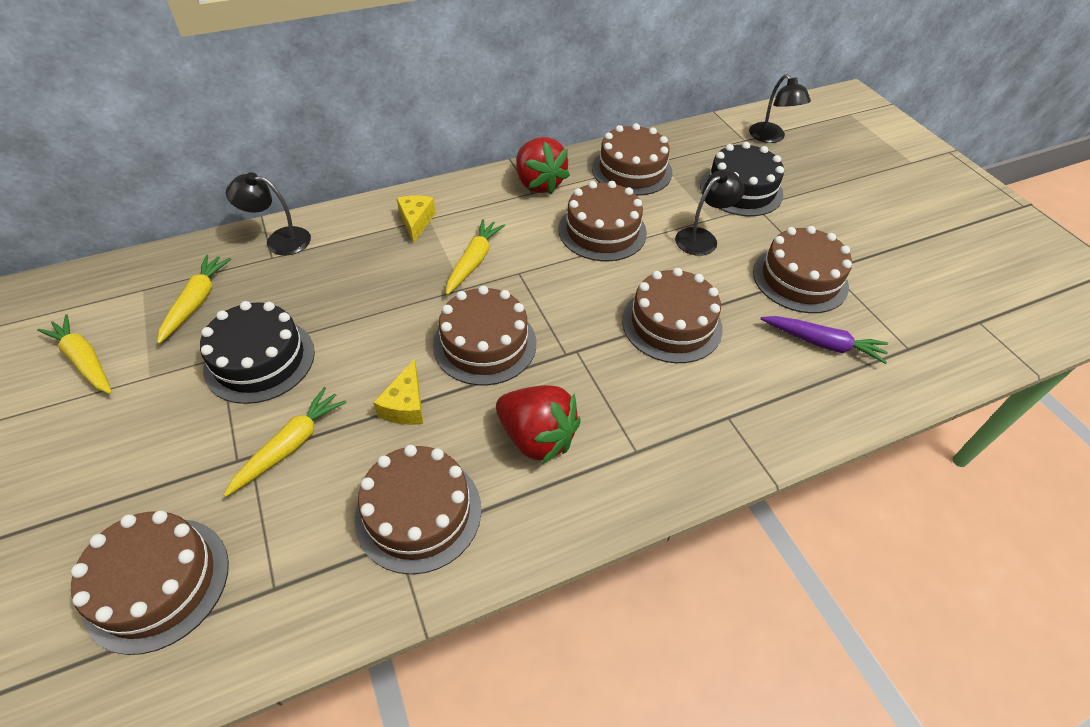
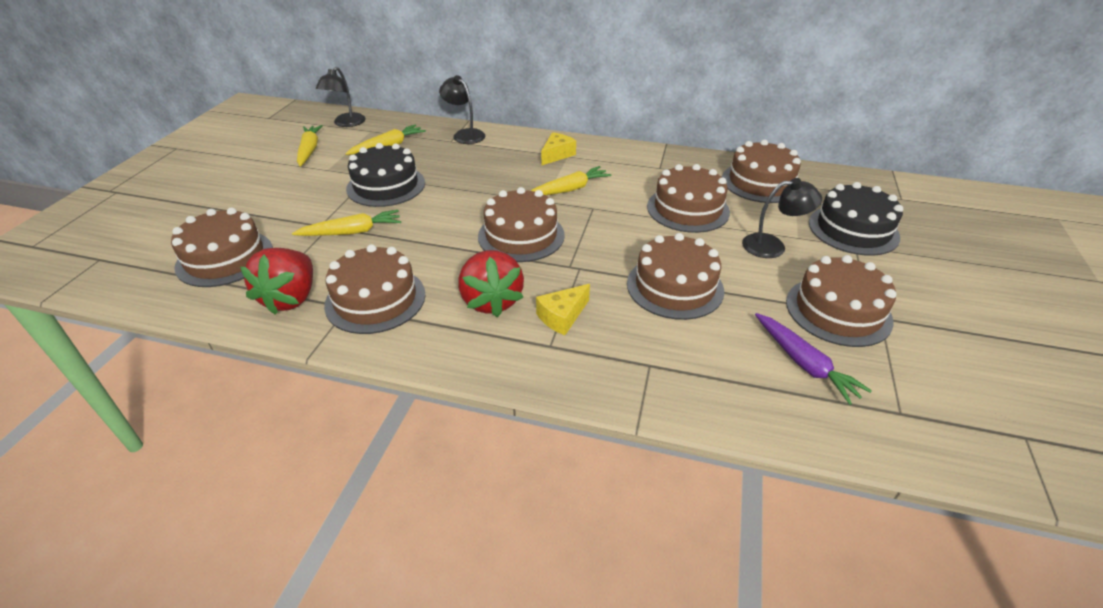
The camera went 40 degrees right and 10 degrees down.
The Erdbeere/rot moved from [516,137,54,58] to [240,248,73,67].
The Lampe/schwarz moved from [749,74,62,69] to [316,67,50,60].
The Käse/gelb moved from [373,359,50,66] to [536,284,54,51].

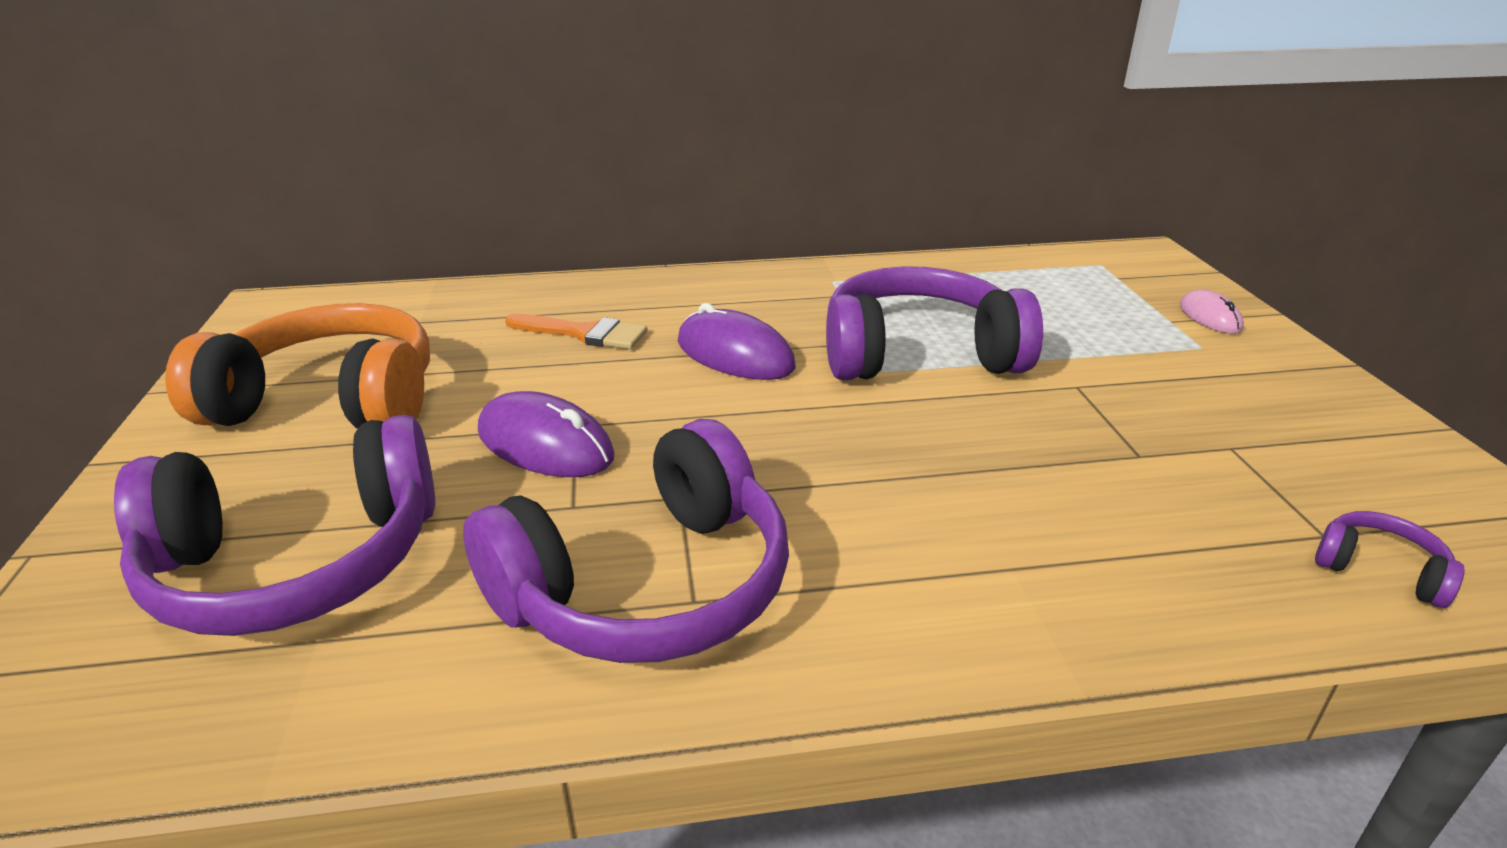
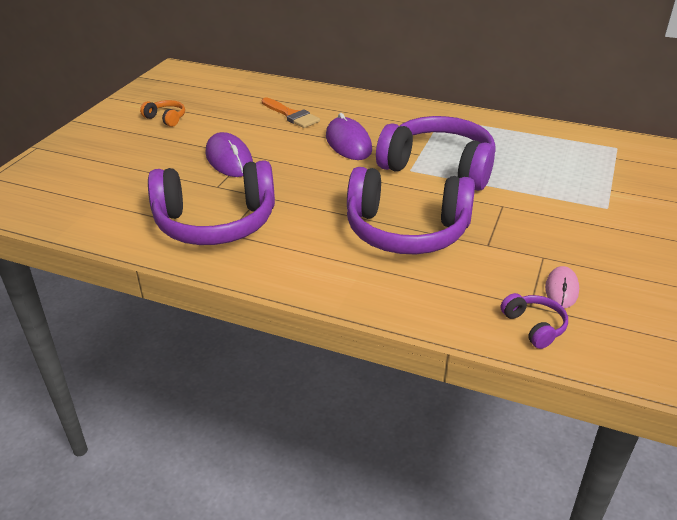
The camera went 30 degrees right and 5 degrees up.
The Kopfhörer/orange at [165,303,265,126] changed to 0.41 times the size.
The Kopfhörer/lila moved from [114,415,321,221] to [347,167,128,87].
The Computermaus/rosa moved from [1180,290,64,44] to [545,266,34,42].

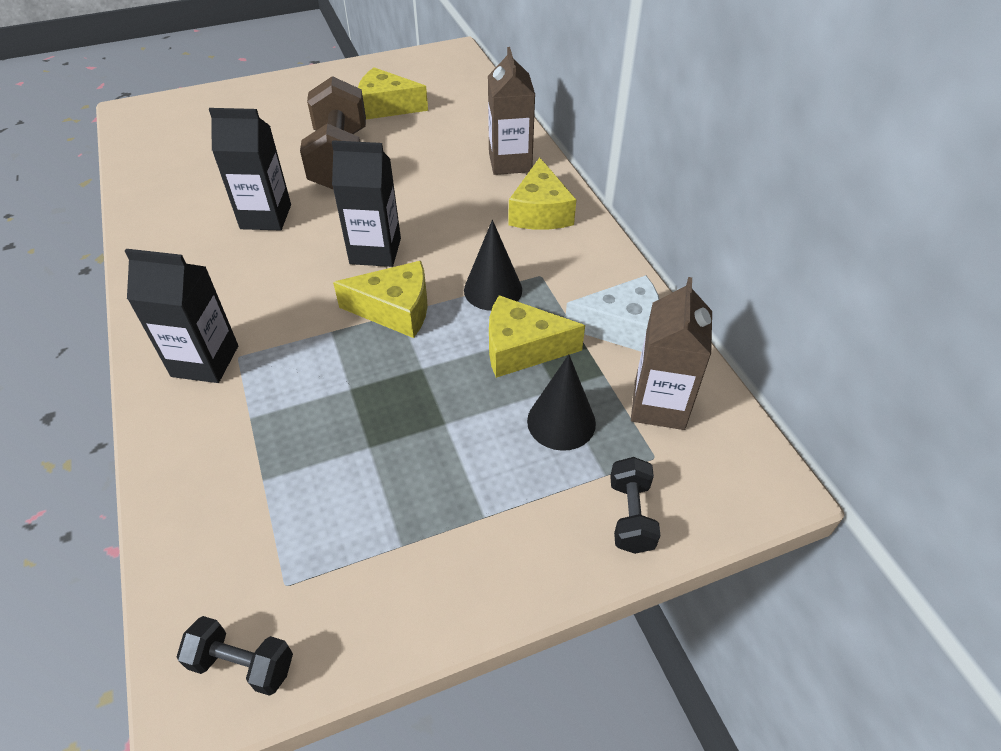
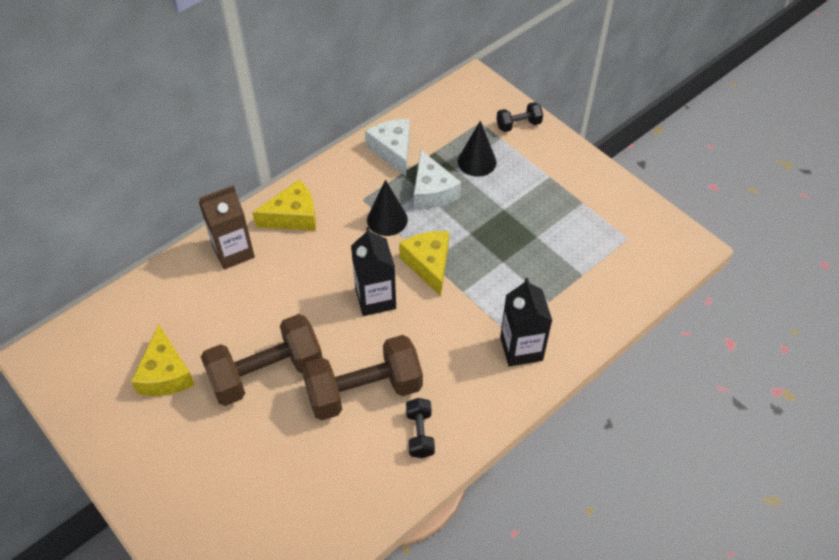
The camera went 110 degrees left and 5 degrees up.
The Getränkekarton/schwarz at [209,108,82,123] was replaced by the Hantel/braun at [302,335,121,85].
The Hantel/schwarz moved from [177,616,116,80] to [406,398,29,60].
The Käse/gelb at [489,295,96,83] became the Käse/weiß at [414,150,47,59].
The Getränkekarton/braun at [631,277,81,153] disappeared.

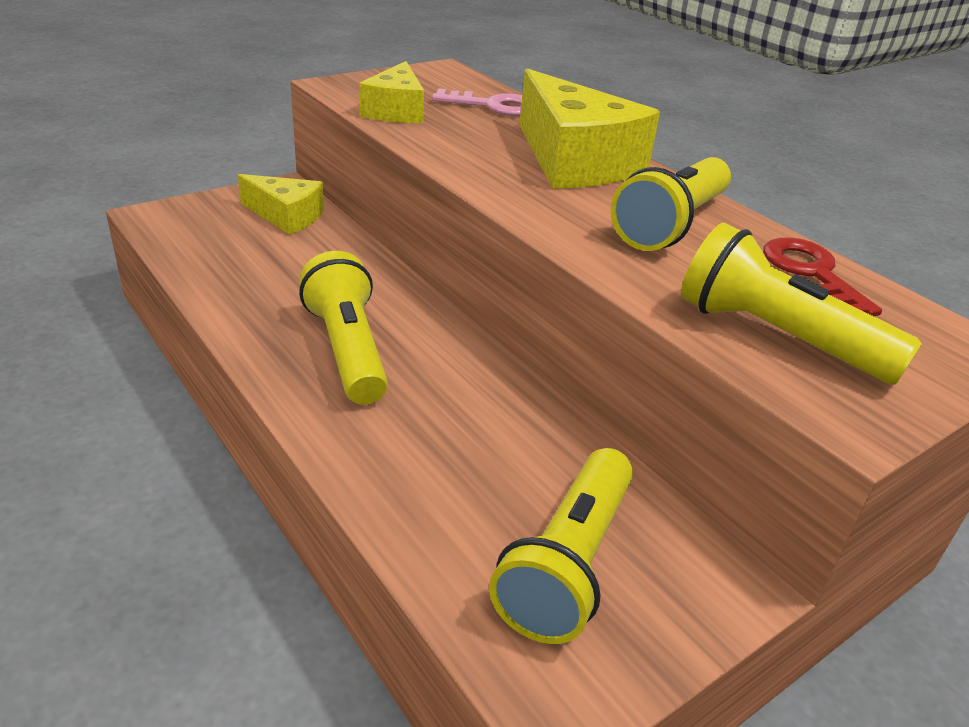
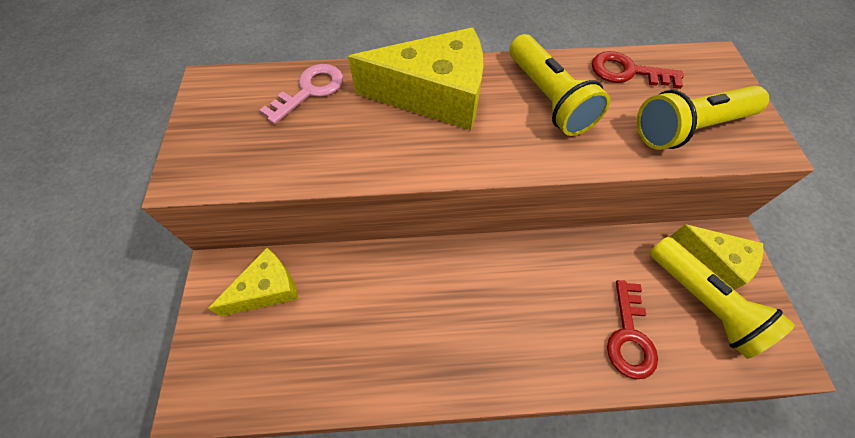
The camera went 55 degrees left and 25 degrees up.
The Schlüssel/rot at [607,280,51,99] appeared.
The Käse/gelb moved from [359,61,65,62] to [671,224,92,66].
The Taschenlampe/gelb at [299,251,89,154] disappeared.

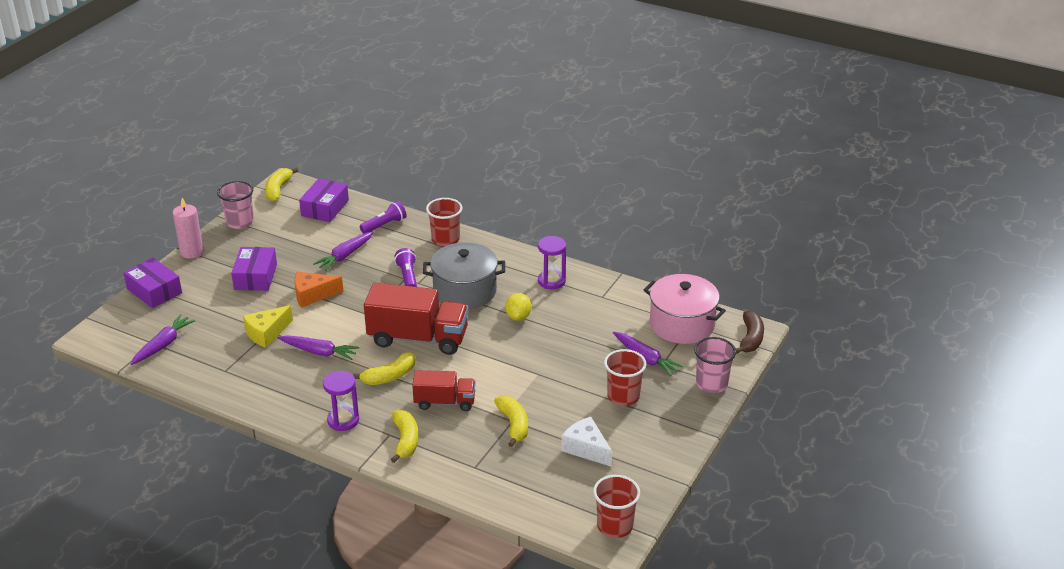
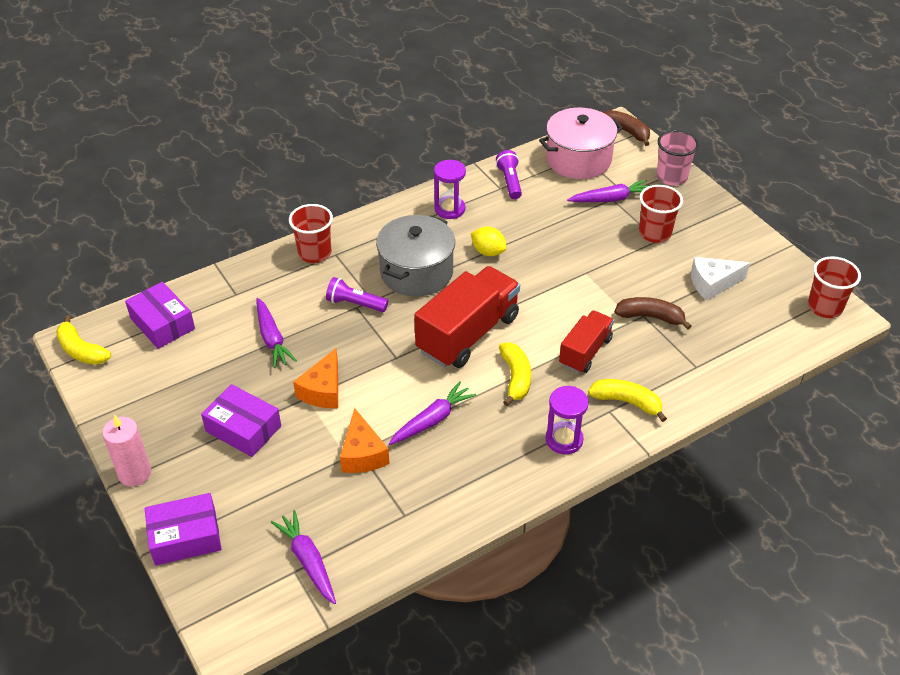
The camera went 60 degrees left and 10 degrees up.
The Käse/gelb at [243,305,50,43] became the Käse/orange at [340,408,49,65].
The Taschenlampe/lila moved from [360,201,46,33] to [496,150,26,49].
The Banane/gelb at [494,396,34,51] became the Banane/braun at [615,297,77,33].
The Becher/rosa at [217,181,37,48] disappeared.

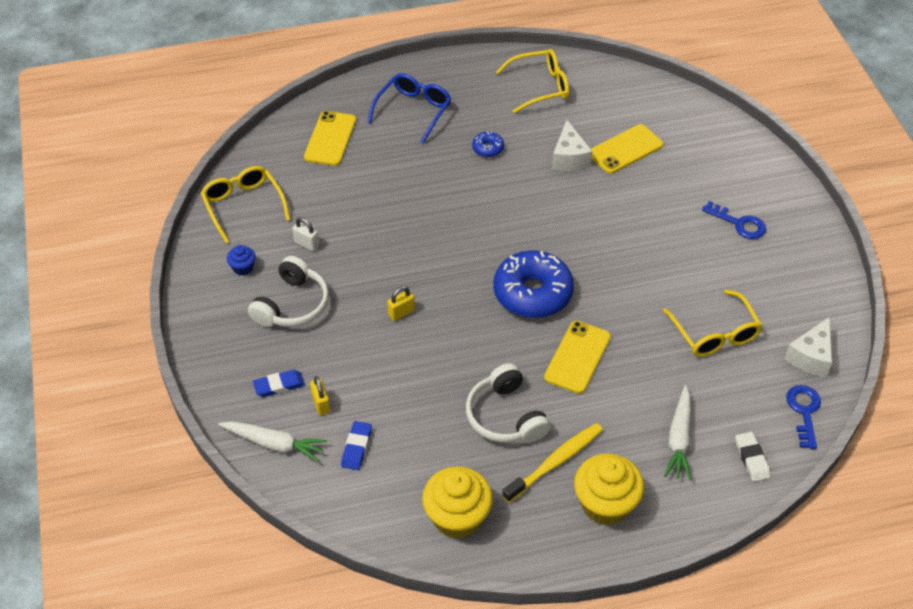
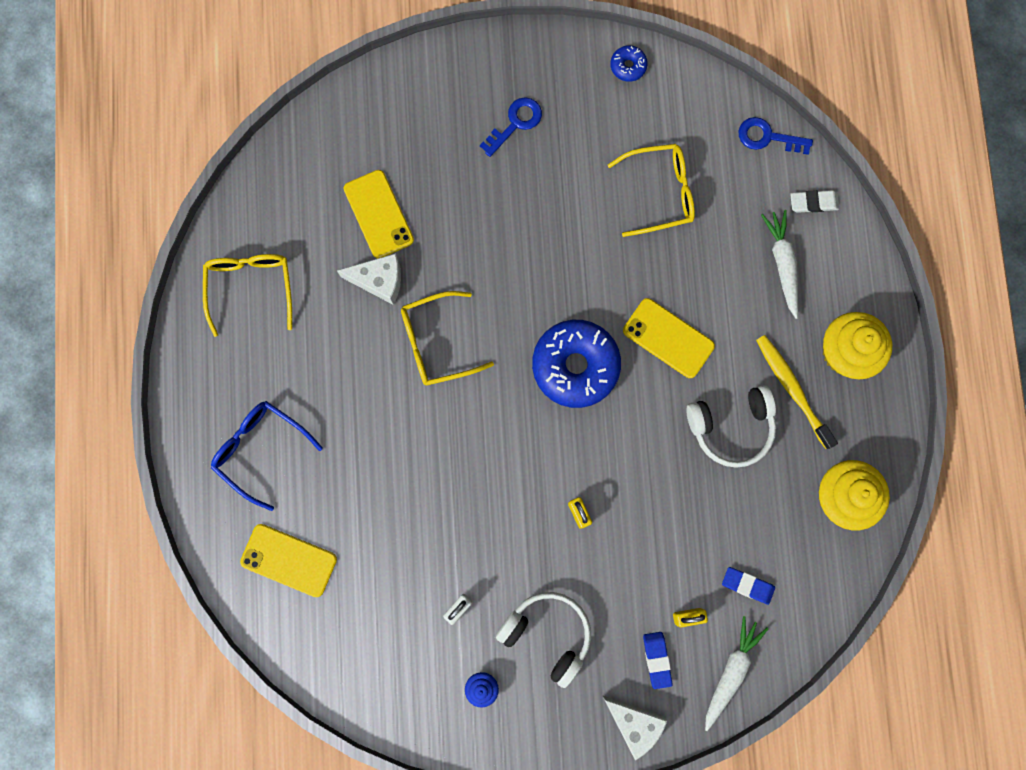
The camera went 80 degrees left and 30 degrees up.
The Brille/gelb moved from [200,166,90,77] to [401,291,93,95].
The Käse/weiß moved from [785,317,47,60] to [602,695,65,65].
The Donut/blau moved from [472,131,32,26] to [610,45,38,37].
The Karotte/weiß at [664,385,27,96] turned 120 degrees counterclockwise.

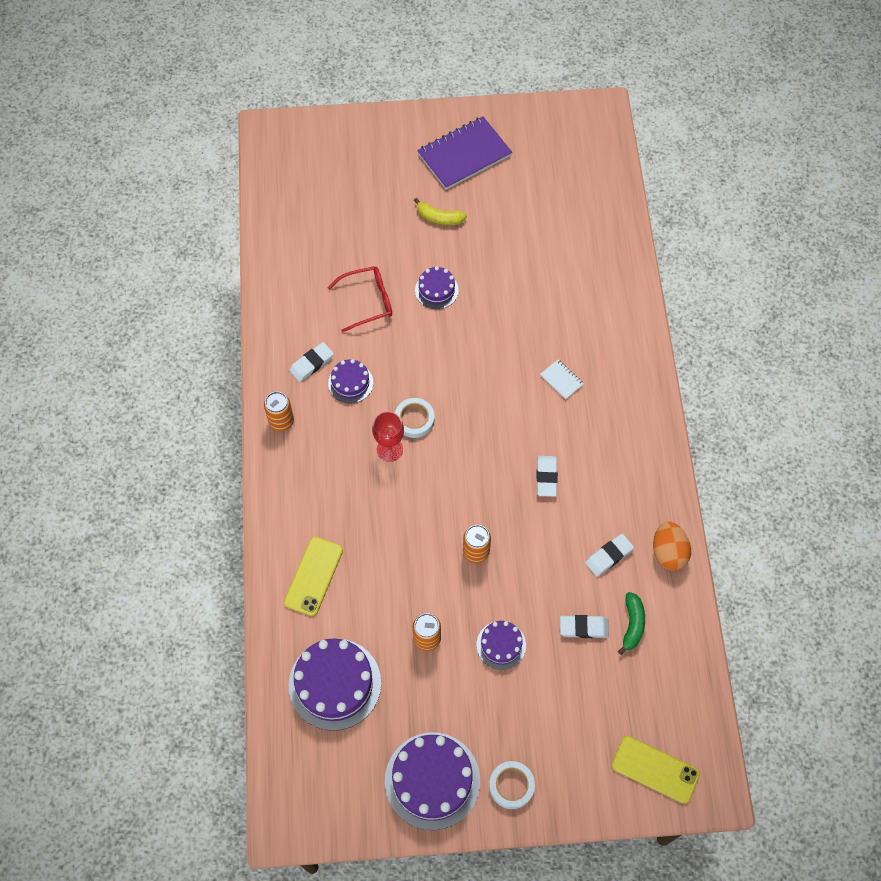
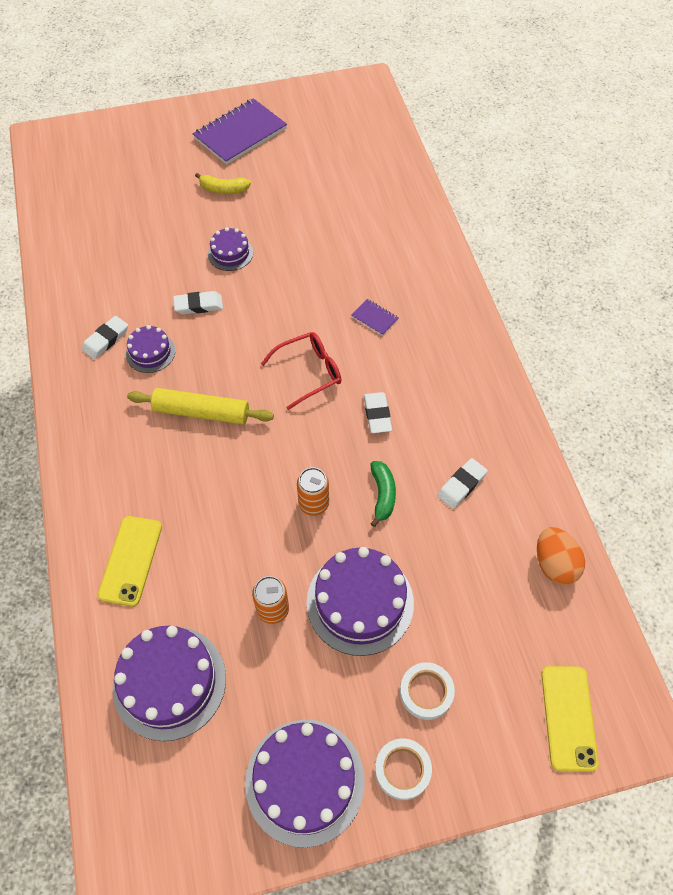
The camera went 10 degrees left and 5 degrees down.
The Kelch/rot at [372,411,32,51] was replaced by the Nudelholz/gelb at [127,388,147,37].
The Radiergummi/weiß moved from [560,615,49,23] to [173,291,50,23].
The Brille/rot moved from [327,266,65,67] to [261,332,80,78].
The Kuchen/lila at [476,621,50,49] changed to 1.84 times the size.
The Notizbuch/weiß at [540,360,44,39] became the Notizbuch/lila at [351,299,47,37].
The Banane/grün moved from [618,592,27,63] to [370,461,26,66].
The Klebeband/weiß moved from [395,398,40,40] to [400,662,55,58].
The Ei/orange moved from [653,521,38,50] to [537,527,48,58].
The Handy/gelb at [612,736,88,68] turned 75 degrees clockwise.
The Dose/orange at [264,392,30,39] disappeared.

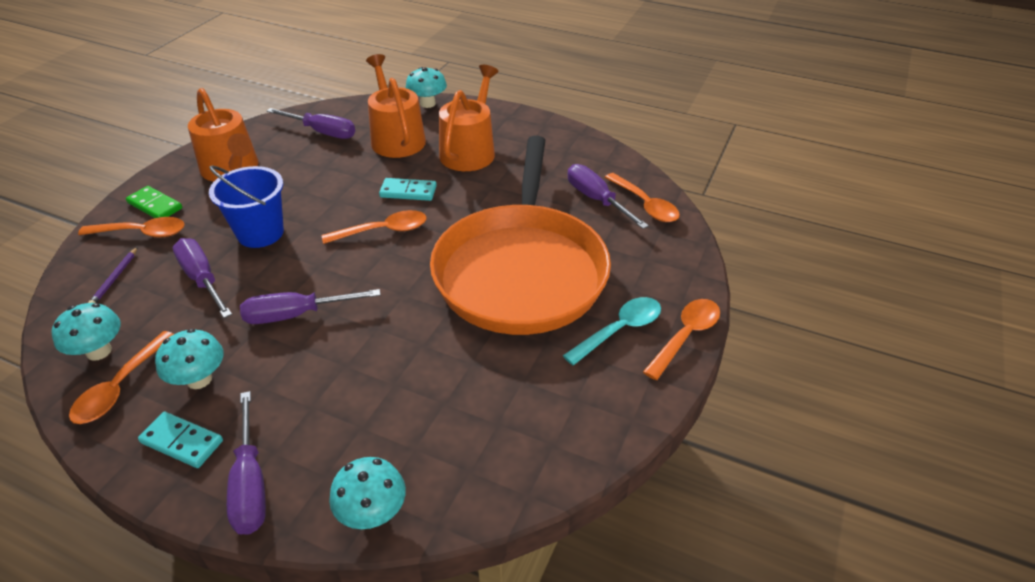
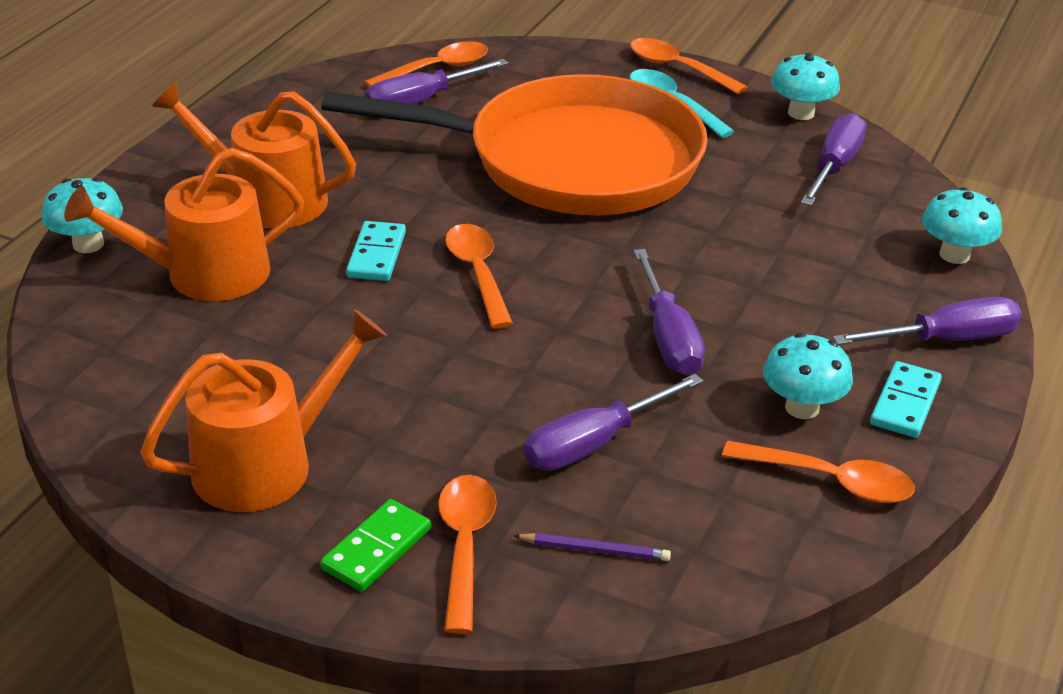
The camera went 90 degrees left and 5 degrees down.
The Pilz/türkis moved from [51,303,70,58] to [771,52,69,68].
The Schraubenzieher/lila moved from [267,108,88,31] to [801,113,65,93].
The Eimer/blau at [209,166,75,82] disappeared.

